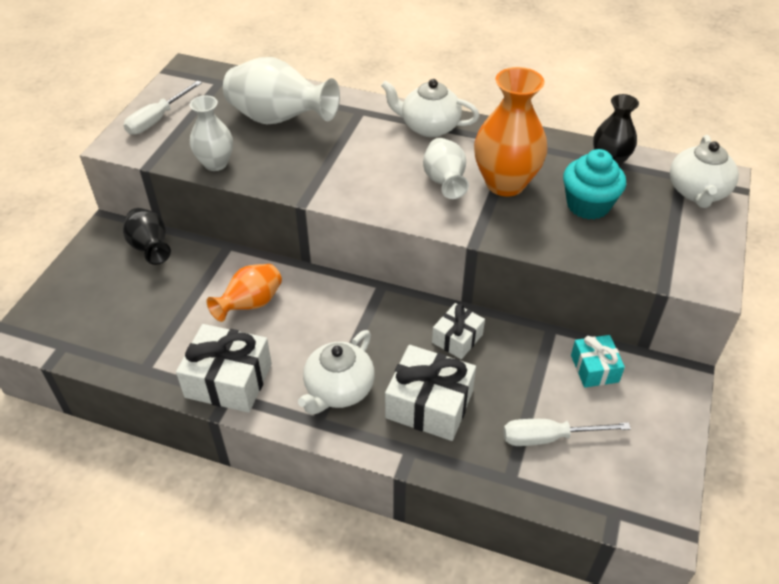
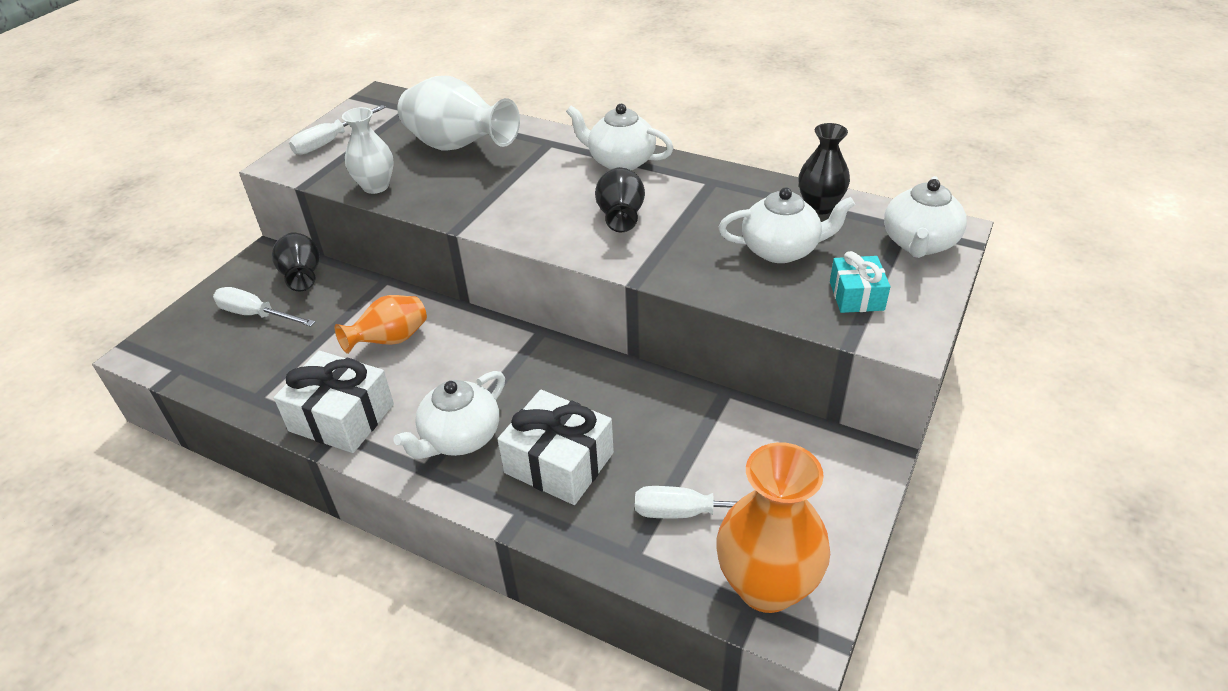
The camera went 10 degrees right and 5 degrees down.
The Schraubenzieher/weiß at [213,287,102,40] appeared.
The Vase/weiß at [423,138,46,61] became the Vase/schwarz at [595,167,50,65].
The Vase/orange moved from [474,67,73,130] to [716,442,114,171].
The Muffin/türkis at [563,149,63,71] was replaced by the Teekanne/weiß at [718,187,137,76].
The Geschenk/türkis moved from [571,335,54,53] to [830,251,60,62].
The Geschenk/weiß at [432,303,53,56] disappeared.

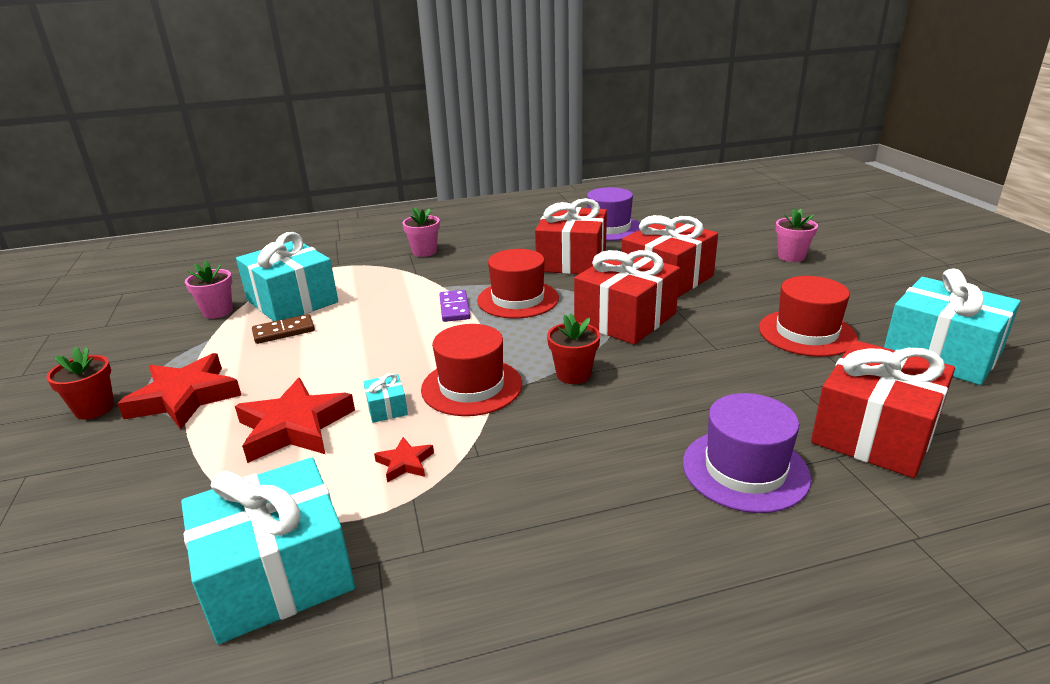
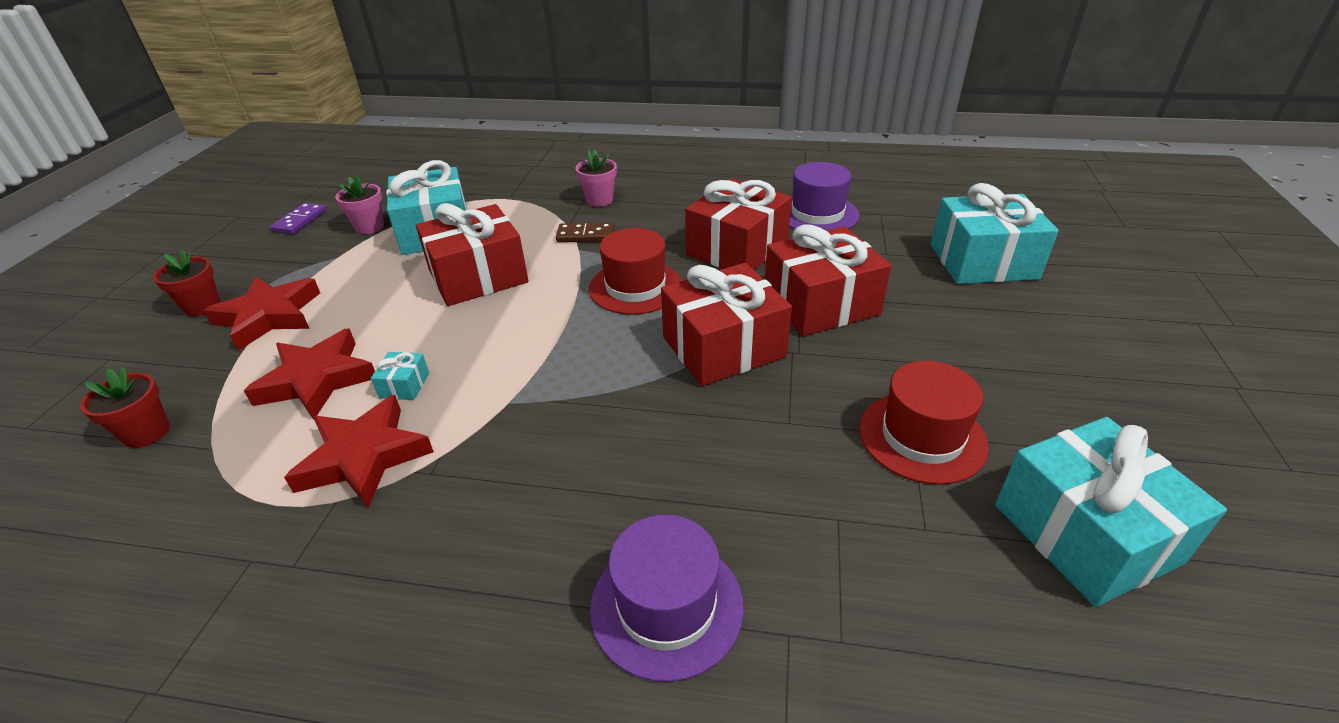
The camera went 25 degrees right and 10 degrees up.
The Blumentopf/rot moved from [547,313,53,71] to [80,367,90,81].
The Dominostein/lila moved from [439,290,32,32] to [270,203,56,31].
The Stern/rot at [374,437,60,46] changed to 2.14 times the size.
The Geschenk/rot moved from [811,340,144,138] to [416,203,112,103].
The Dominostein/braun moved from [252,314,63,30] to [556,222,58,20].
The Geschenk/türkis moved from [181,457,174,187] to [931,183,128,101].
The Hut/rot at [421,324,101,92] disappeared.
The Blumentopf/rosa at [776,208,42,54] disappeared.

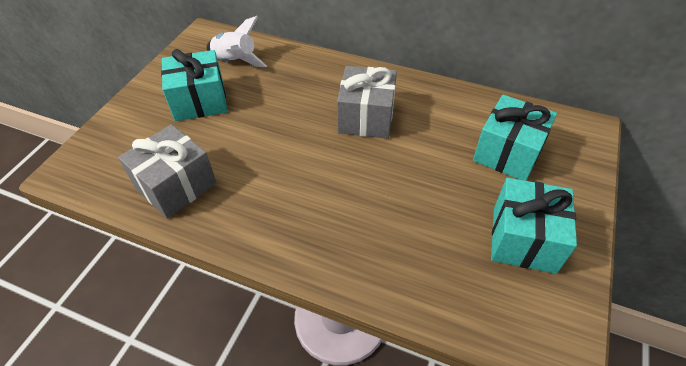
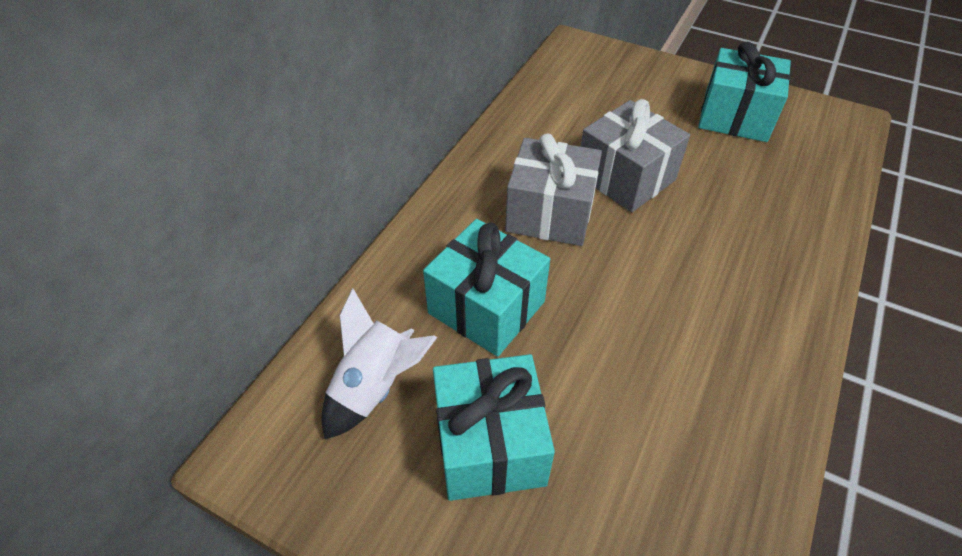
The camera went 85 degrees left and 0 degrees up.
The Geschenk/türkis moved from [473,94,84,87] to [423,219,127,138].
The Geschenk/grau moved from [118,124,99,95] to [581,99,109,113].

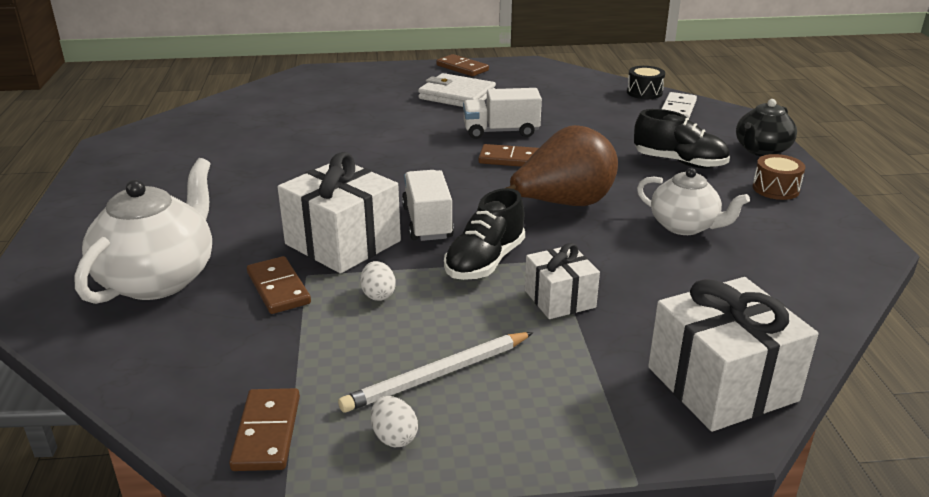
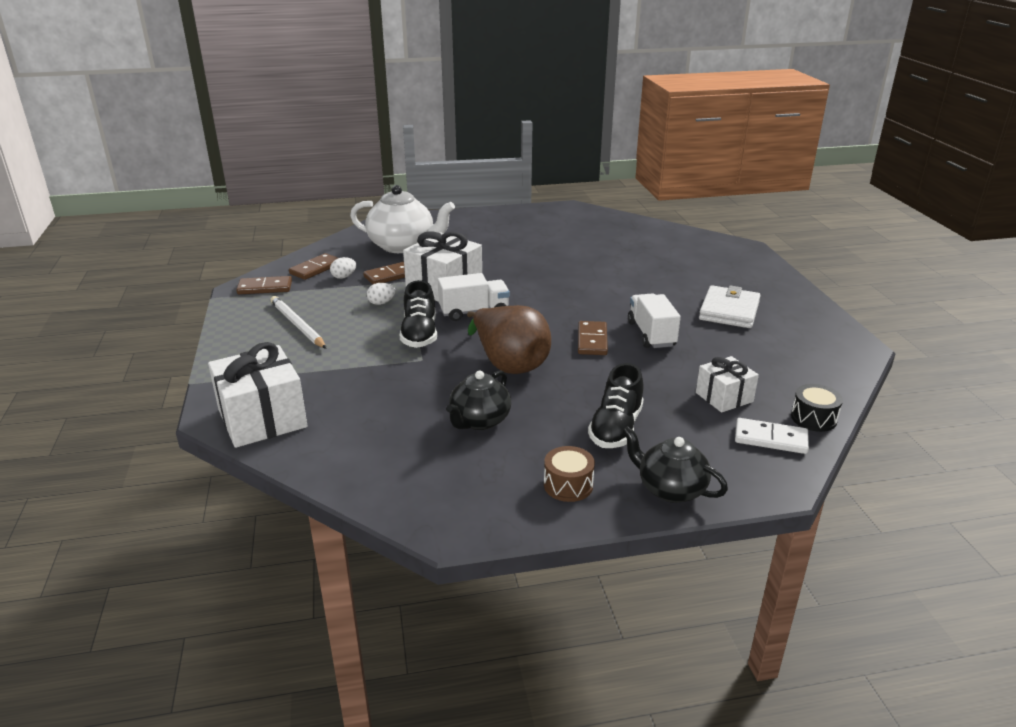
The camera went 85 degrees right and 0 degrees up.
The Dominostein/braun moved from [436,54,53,22] to [289,253,49,27].
The Ei/weiß moved from [371,396,47,51] to [330,257,26,22].
The Schuh/schwarz at [444,188,81,92] turned 120 degrees counterclockwise.
The Teekanne/weiß at [637,168,113,67] became the Teekanne/schwarz at [446,370,65,60].
The Geschenk/weiß moved from [525,243,75,76] to [696,356,63,57].

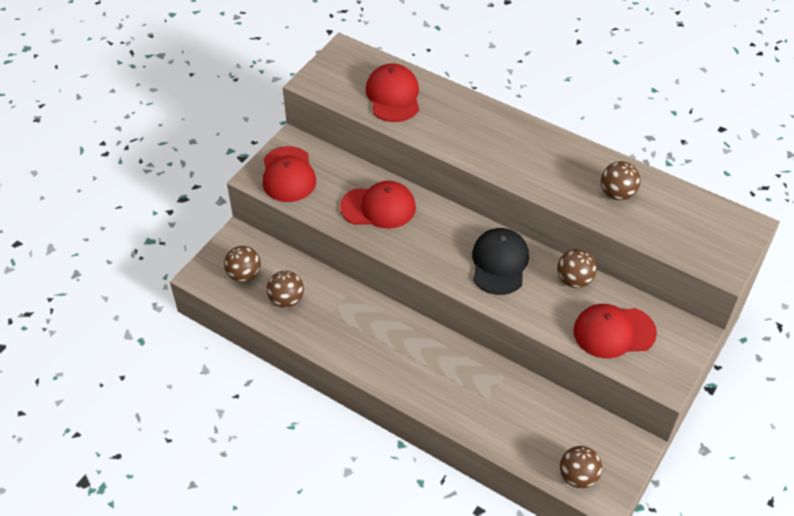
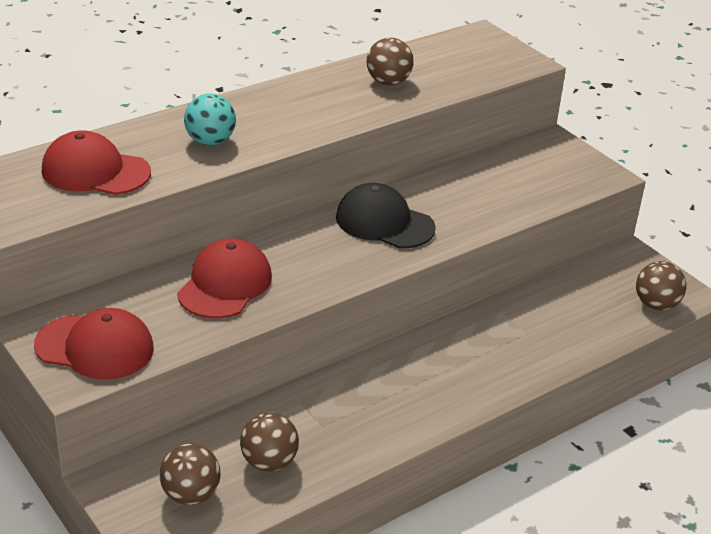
The camera went 70 degrees left and 15 degrees down.
The Ball/türkis at [184,94,52,52] appeared.
The Ball/braun at [557,249,40,39] disappeared.
The Kappe/rot at [573,304,84,55] disappeared.

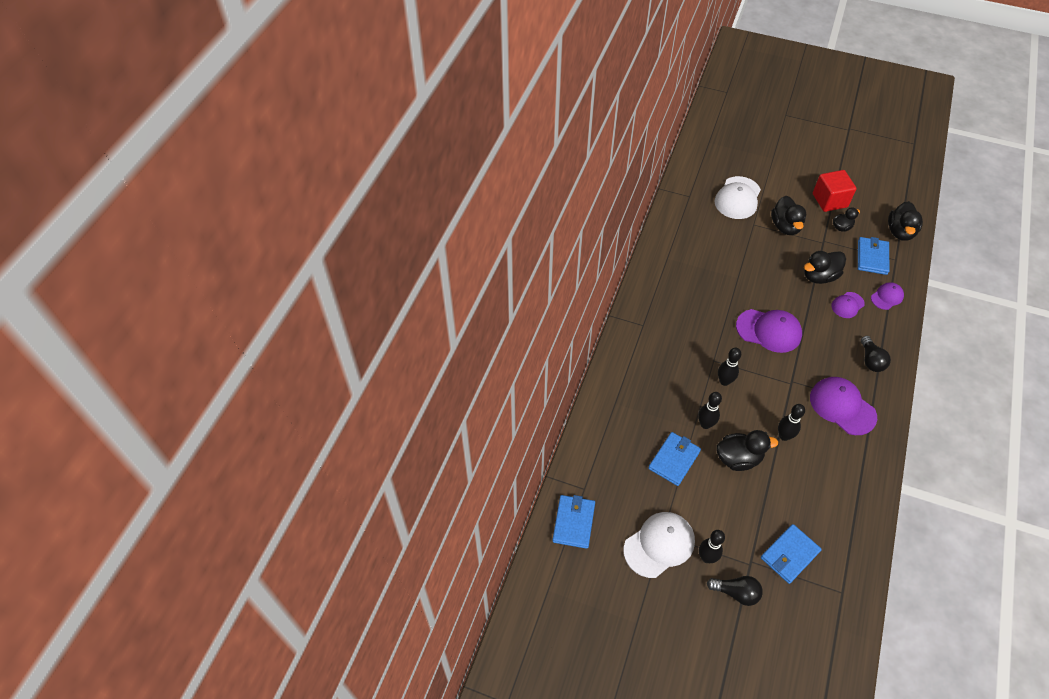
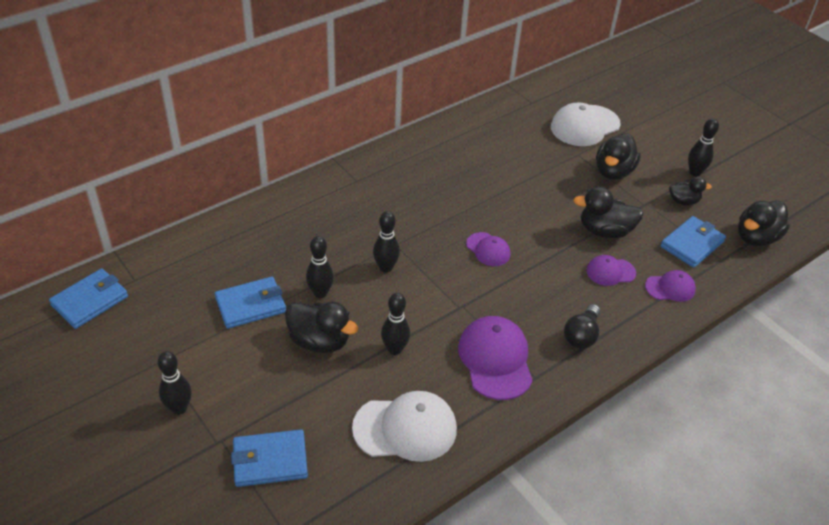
The camera went 30 degrees right and 10 degrees down.
The Kappe/weiß moved from [624,512,71,66] to [352,391,105,71].
The Kappe/lila at [736,309,66,44] changed to 0.56 times the size.
The Kubus/rot at [813,170,44,42] was replaced by the Bowlingkegel/schwarz at [688,118,31,58].
The Glühbirne/schwarz at [707,576,56,30] disappeared.

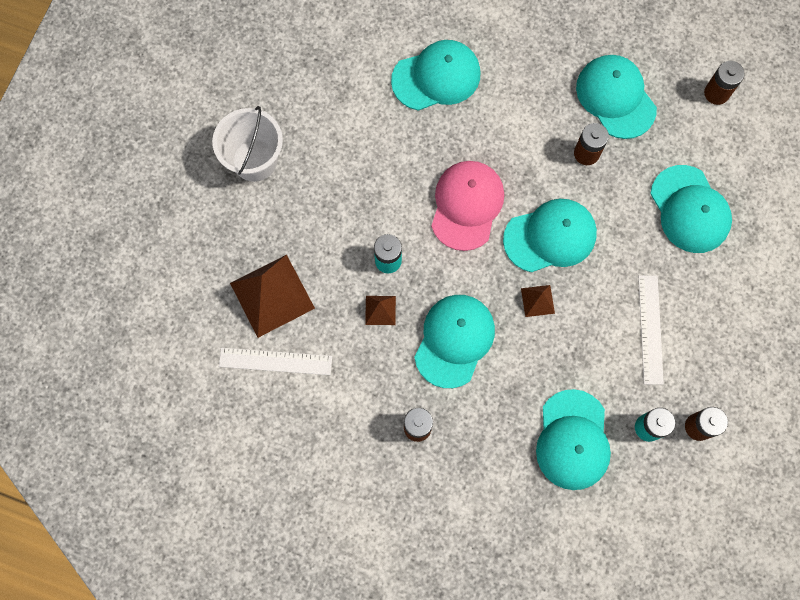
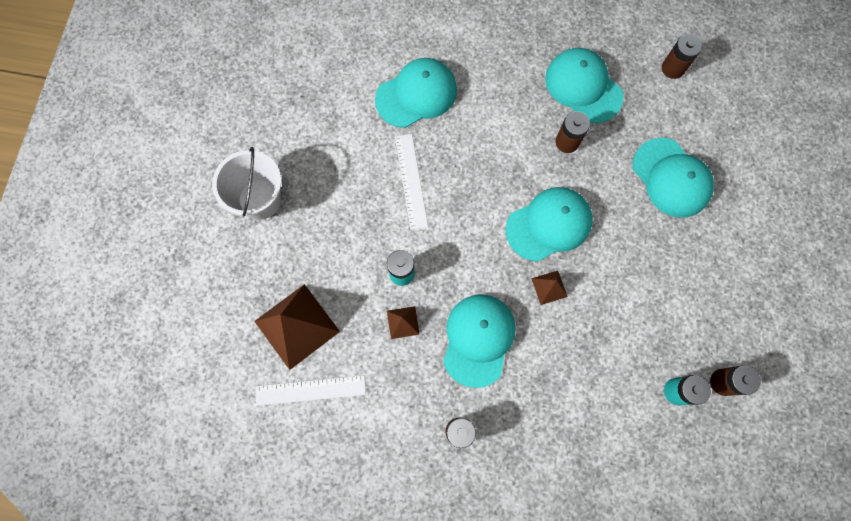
The camera went 10 degrees left and 0 degrees up.
The Lineal/weiß moved from [638,276,26,109] to [395,134,33,96].
The Kappe/rosa at [431,161,73,90] disappeared.
The Kappe/türkis at [536,389,75,101] disappeared.

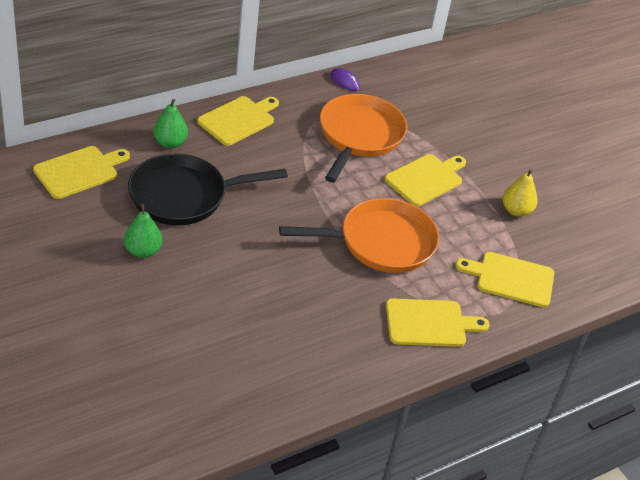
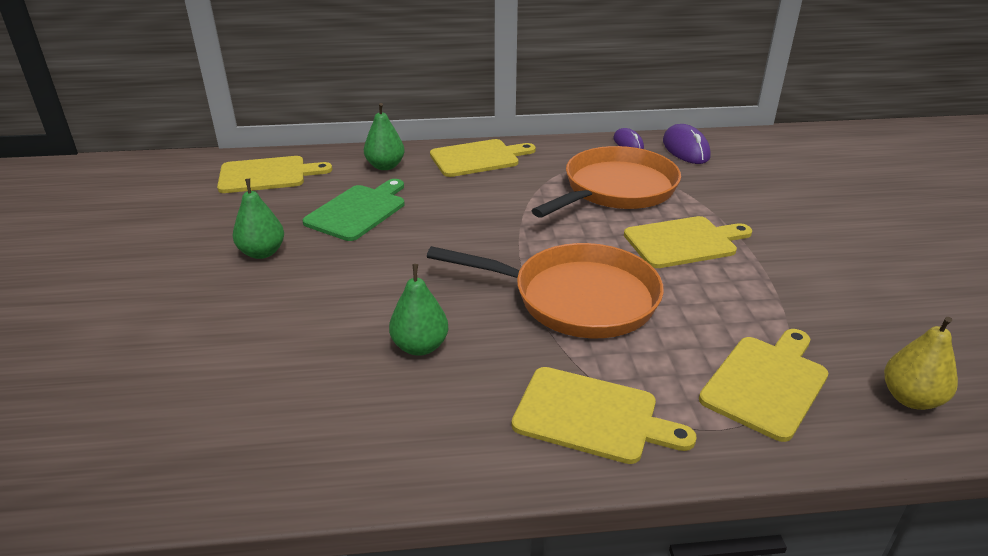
The camera went 30 degrees right and 10 degrees down.
The Pfanne/schwarz at [128,154,160,71] was replaced by the Schneidebrett/grün at [302,179,103,62].
The Birne/grün at [389,264,59,92] appeared.
The Computermaus/lila at [663,124,48,40] appeared.
The Schneidebrett/gelb at [456,252,98,56] turned 90 degrees clockwise.
The Birne/gelb moved from [503,169,34,48] to [884,317,74,93].

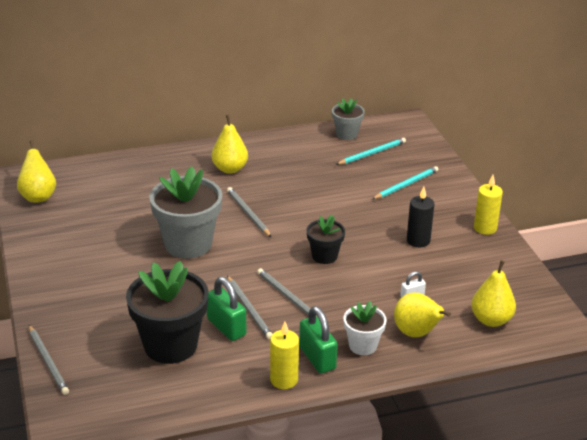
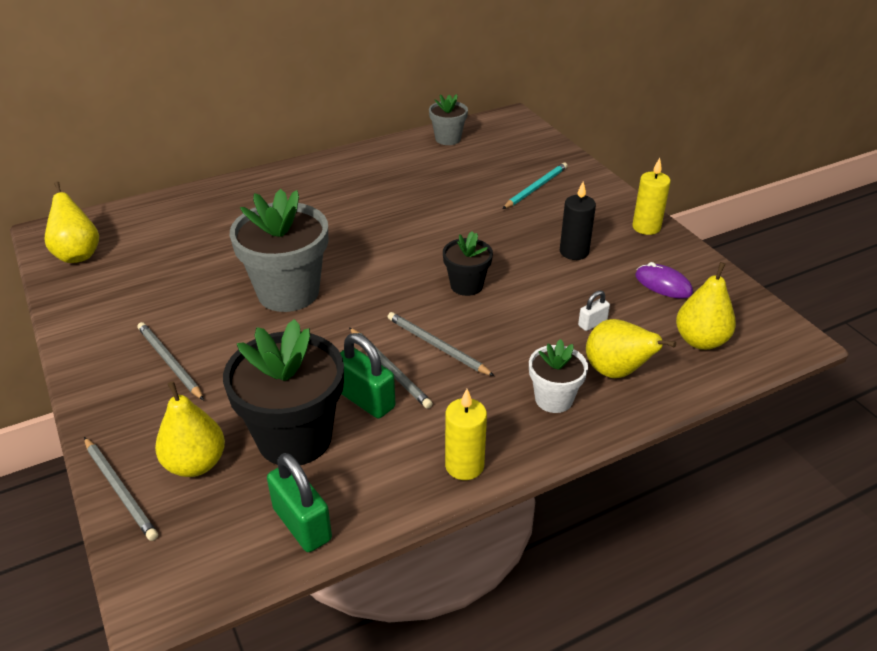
The camera went 10 degrees left and 5 degrees up.
The Bleistift/grau moved from [227,187,44,50] to [137,322,67,78].
The Birne/gelb moved from [212,115,36,59] to [155,381,70,96].
The Vorhängeschloss/grün moved from [299,306,39,68] to [267,453,65,99].
The Computermaus/lila at [635,262,58,37] appeared.
The Bleistift/türkis at [336,138,70,27] disappeared.

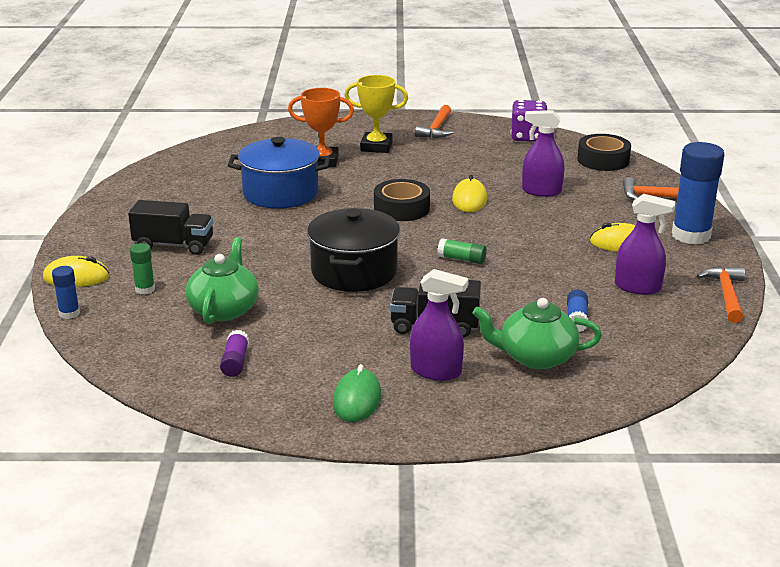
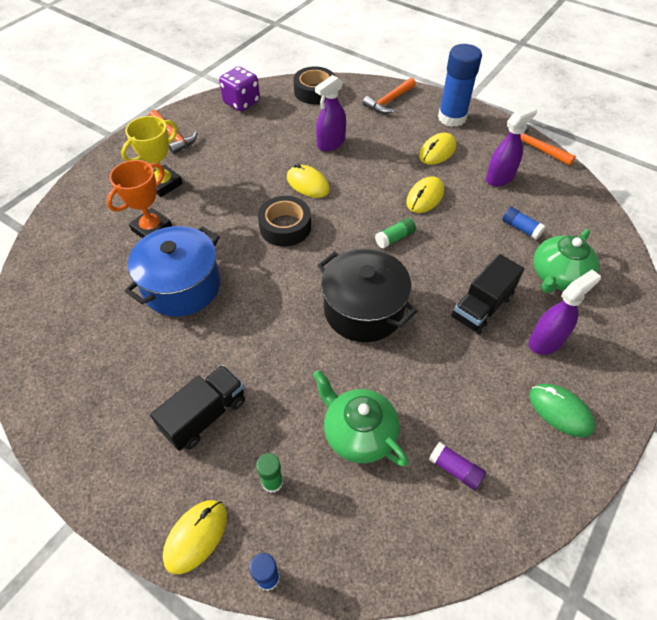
The camera went 55 degrees left and 25 degrees up.
The Computermaus/gelb at [406,176,38,37] appeared.

